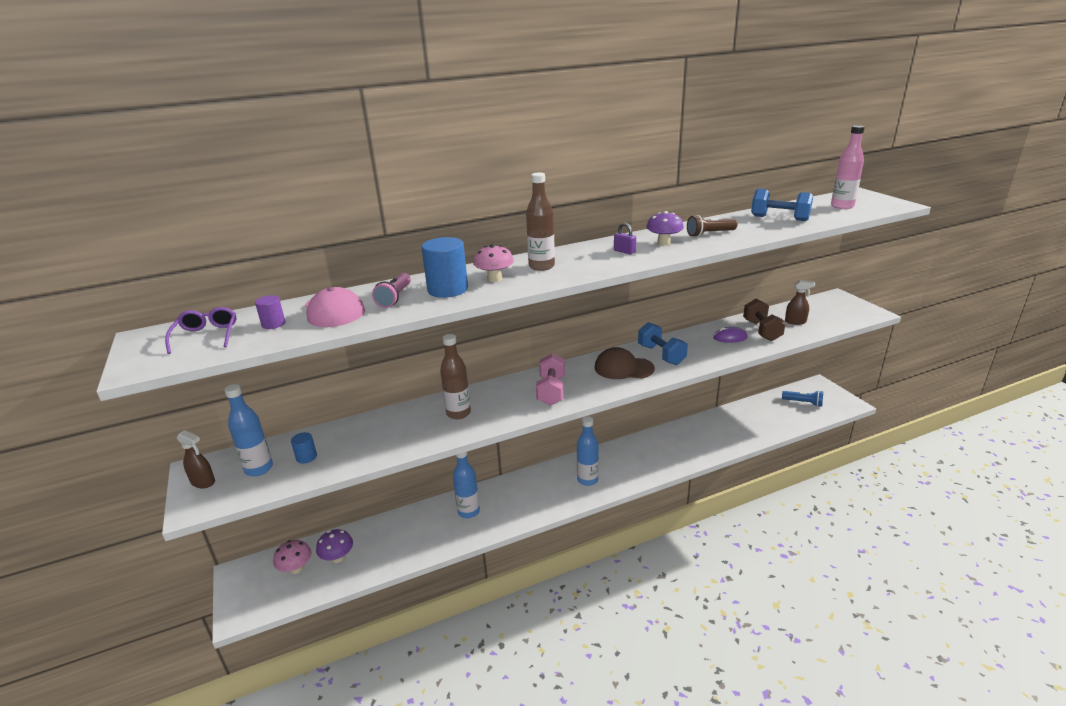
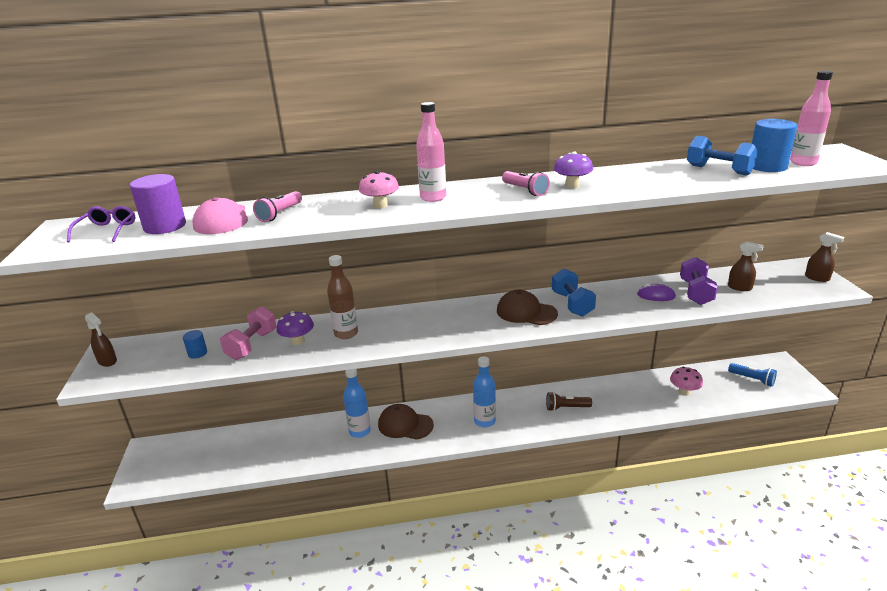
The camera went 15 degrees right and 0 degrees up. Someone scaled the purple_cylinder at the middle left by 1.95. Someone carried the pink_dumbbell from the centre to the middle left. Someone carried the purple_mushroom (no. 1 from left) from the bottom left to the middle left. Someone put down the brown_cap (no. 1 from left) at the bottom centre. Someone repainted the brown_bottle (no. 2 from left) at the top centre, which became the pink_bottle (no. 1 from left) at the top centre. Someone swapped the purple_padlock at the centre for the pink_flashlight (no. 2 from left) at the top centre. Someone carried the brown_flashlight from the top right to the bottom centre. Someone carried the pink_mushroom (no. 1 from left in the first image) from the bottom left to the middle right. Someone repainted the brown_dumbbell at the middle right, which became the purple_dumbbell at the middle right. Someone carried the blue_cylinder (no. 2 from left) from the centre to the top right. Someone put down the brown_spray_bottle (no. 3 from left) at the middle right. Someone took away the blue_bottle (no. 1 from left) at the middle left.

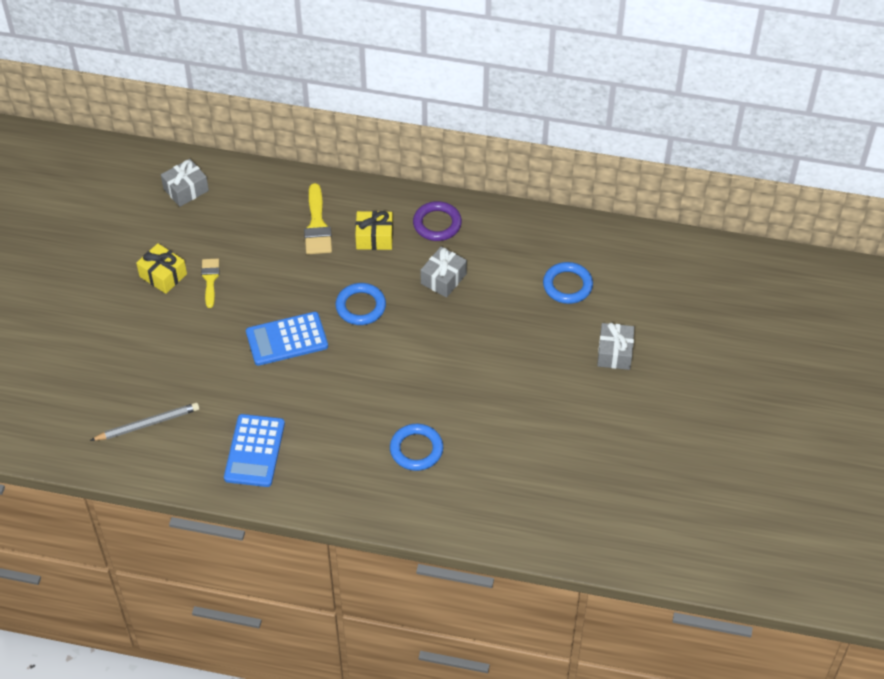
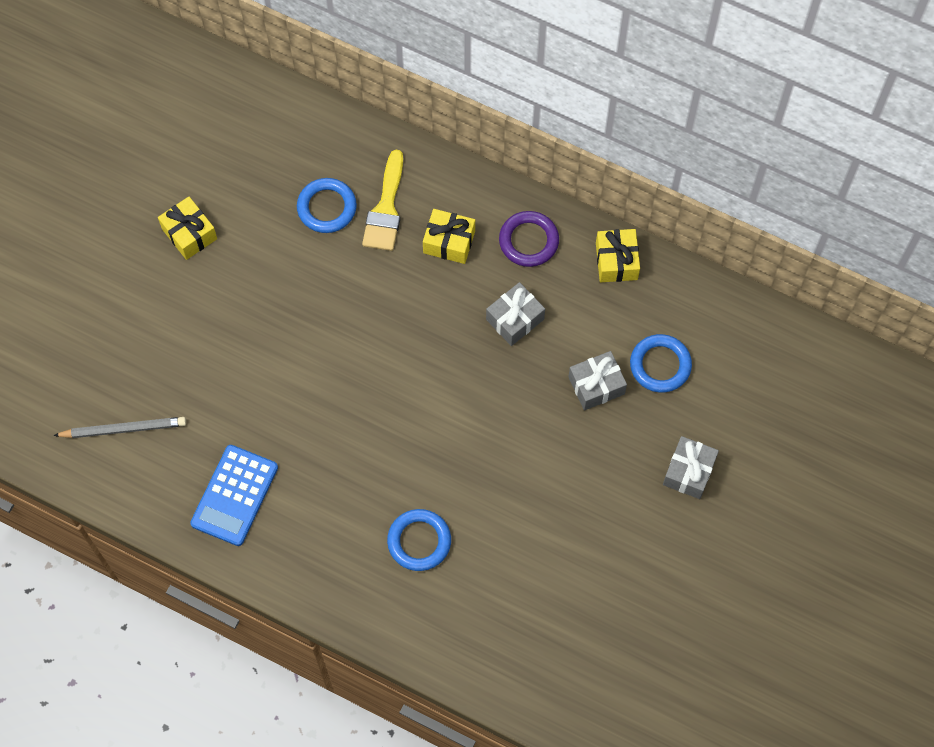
The camera went 15 degrees right and 15 degrees up. Someone carried the blue_ring (no. 1 from left) from the centre to the top centre. Someone carried the grey_gift (no. 1 from left in the first image) from the top left to the centre. Someone put down the yellow_gift (no. 3 from left) at the centre. Someone took away the yellow_brush (no. 1 from left) at the middle left. Someone took away the blue_calculator (no. 2 from left) at the middle left.

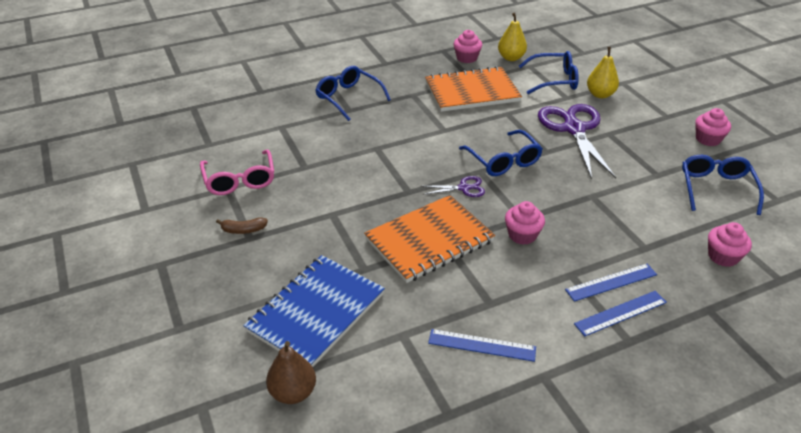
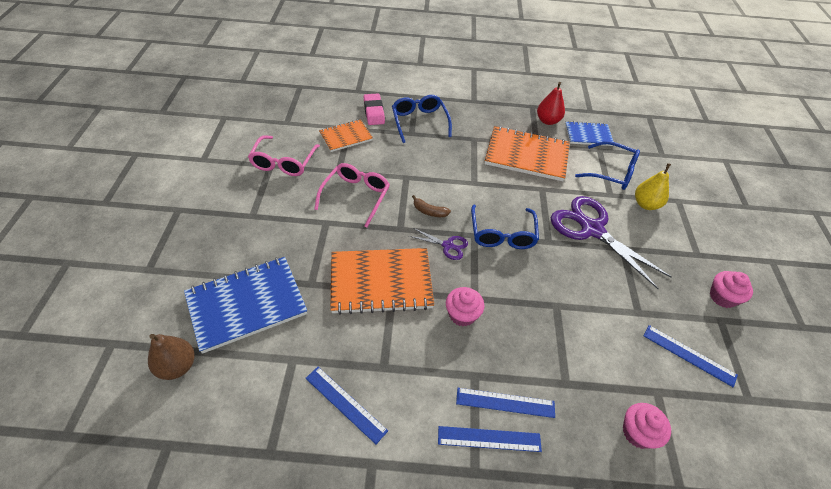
The camera went 25 degrees right and 10 degrees up. Someone put down the pink_glasses (no. 2 from left) at the centre. Someone put down the orange_notebook (no. 1 from left) at the top centre. Someone put down the pink_eraser at the top centre. Someone carried the brown_banana from the middle left to the centre. Someone swapped the pink_cupcake (no. 1 from left) at the top centre for the red_pear at the top centre. Someone rotated the purple_scissors (no. 2 from left) at the top right by 60 degrees counterclockwise. Someone swapped the yellow_pear (no. 1 from left) at the top centre for the blue_notebook (no. 2 from left) at the top right. Someone swapped the blue_glasses (no. 4 from left) at the middle right for the blue_ruler (no. 4 from left) at the bottom right.

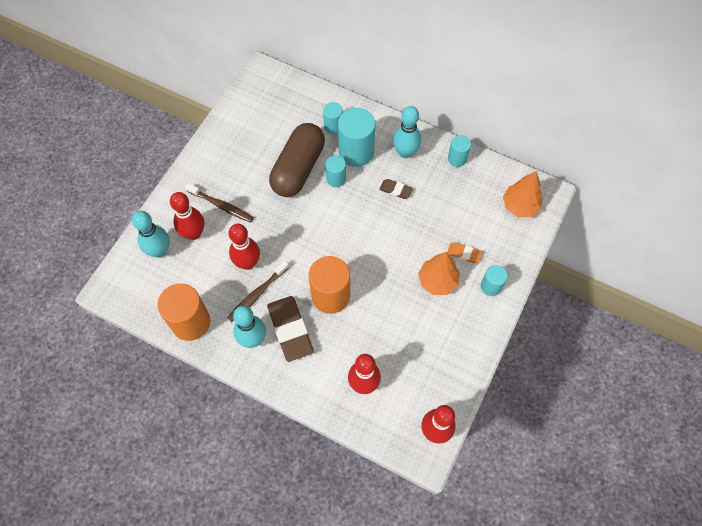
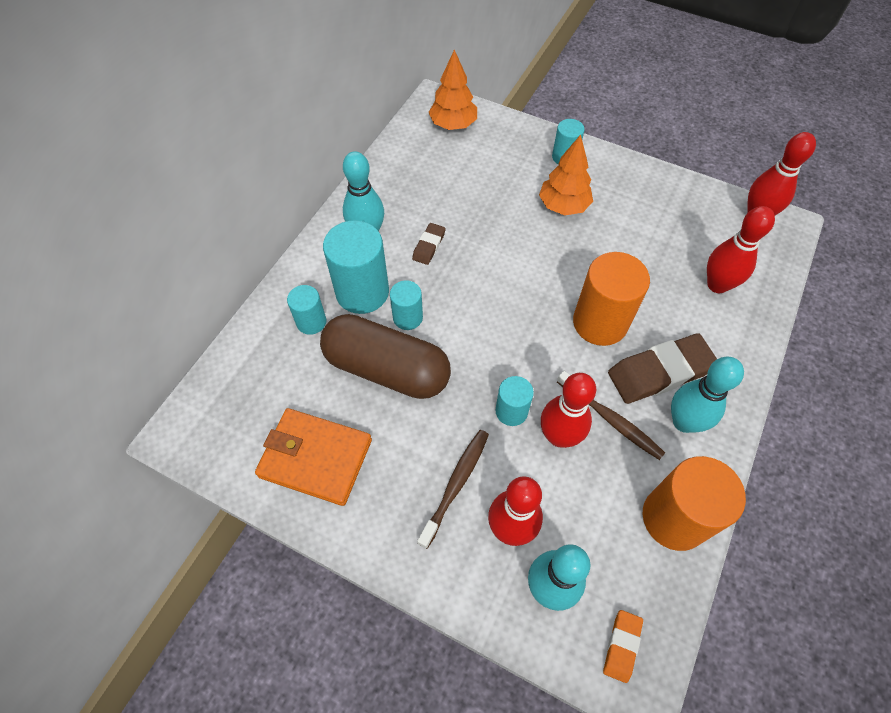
The camera went 90 degrees left and 5 degrees down. Someone put down the orange_wallet at the centre. Someone carried the turquoise_cylinder (no. 4 from left) from the top centre to the centre. Someone carried the orange_eraser from the centre to the bottom right.

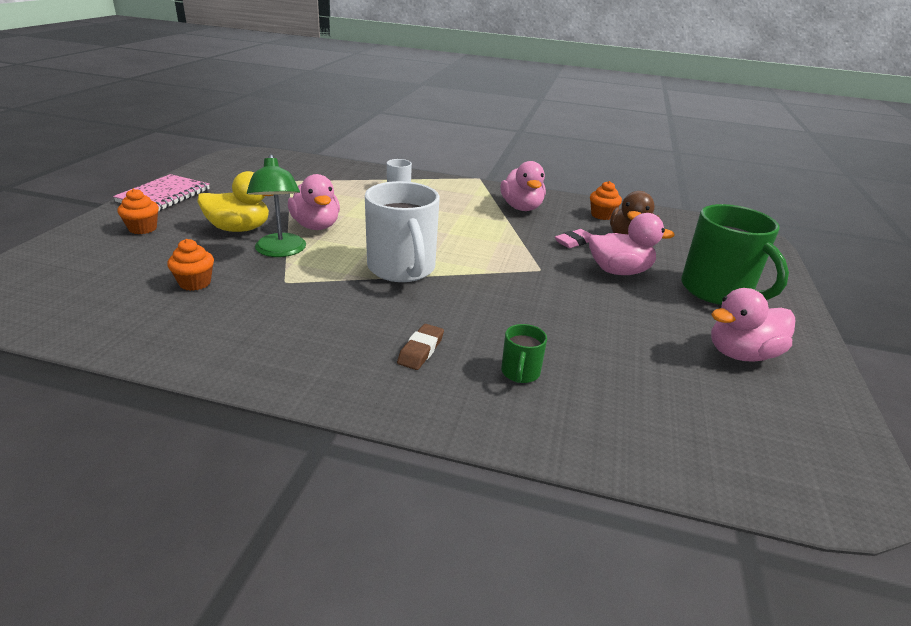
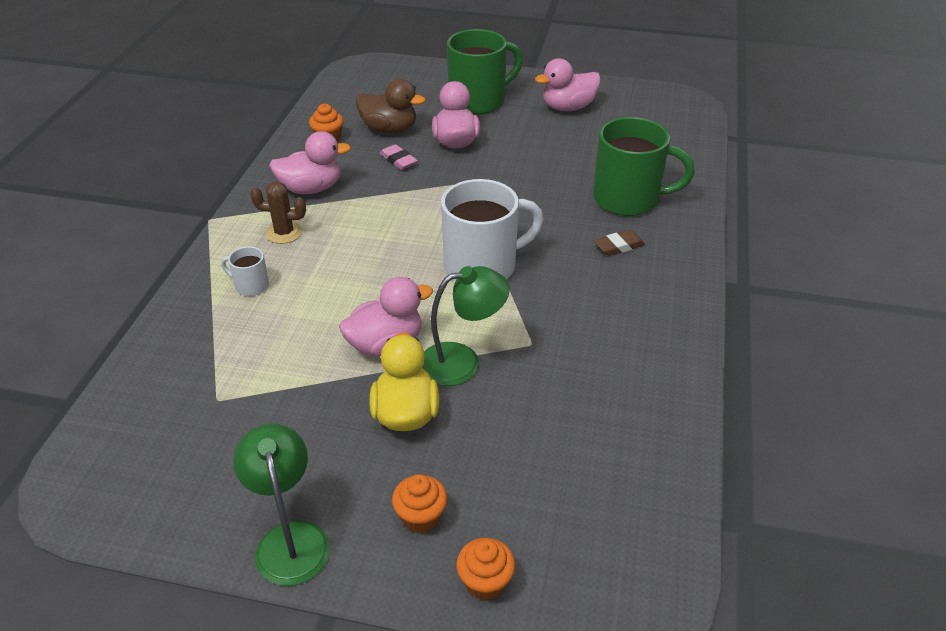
The camera went 90 degrees left and 10 degrees up. Someone swapped the pink_notebook at the top left for the green_lamp (no. 1 from left) at the bottom left. Someone put down the brown_cactus at the middle left. Someone carried the orange_cupcake (no. 2 from left in the first image) from the middle left to the bottom centre. Someone rotated the pink_duck (no. 4 from left) at the middle right by 90 degrees clockwise. Someone scaled the green_mug (no. 1 from left in the first image) at the centre by 2.21. Someone rotated the brown_eraser at the centre by 45 degrees counterclockwise.

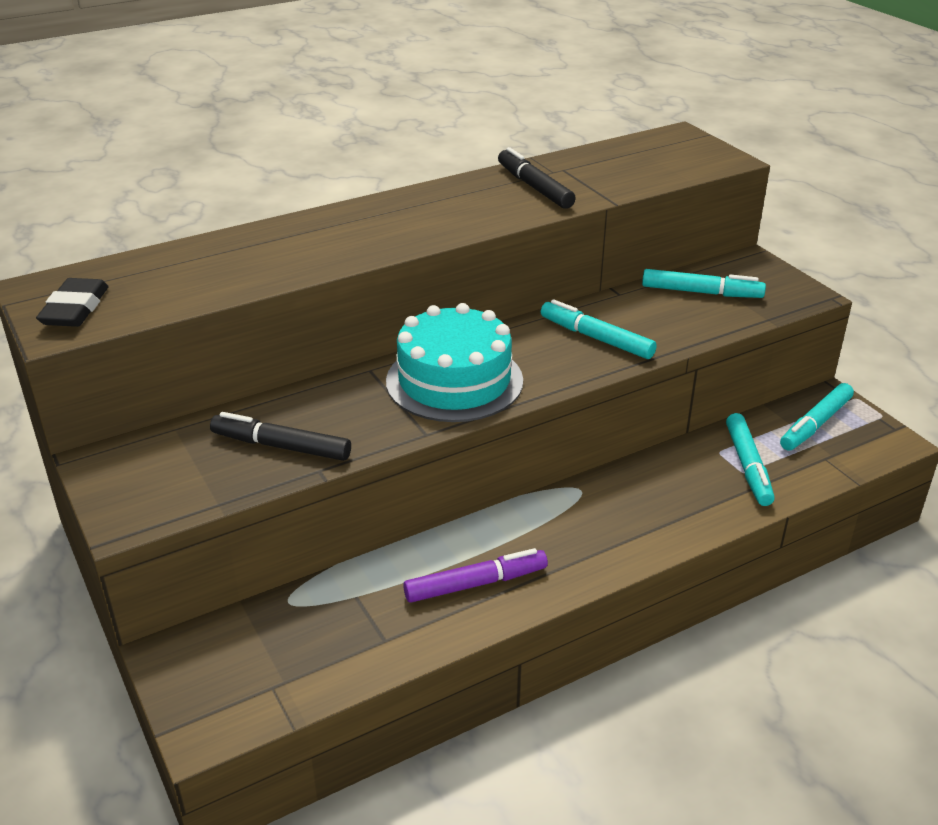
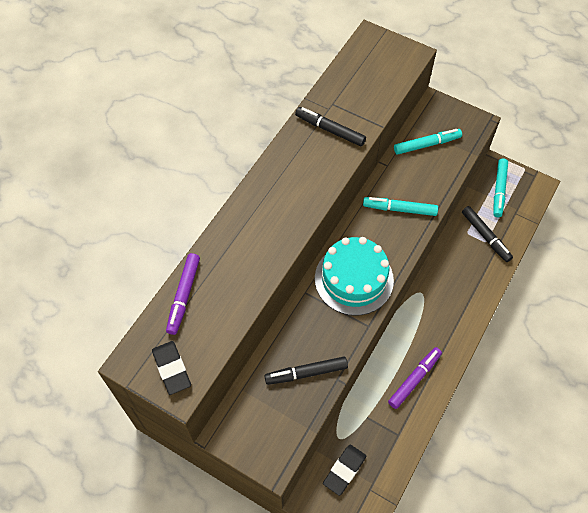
The camera went 30 degrees left and 25 degrees up. Someone put down the purple_marker (no. 1 from left) at the middle left. Someone put down the black_eraser (no. 2 from left) at the bottom centre. Someone repainted the turquoise_marker (no. 3 from left) at the middle right, which became the black_marker (no. 3 from left) at the middle right.

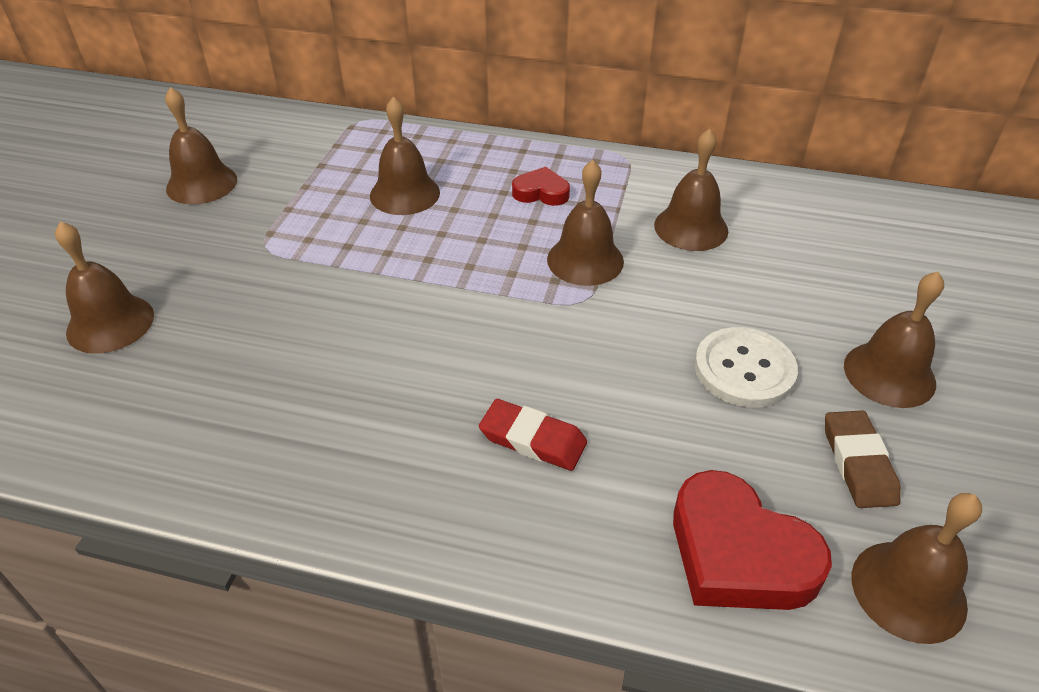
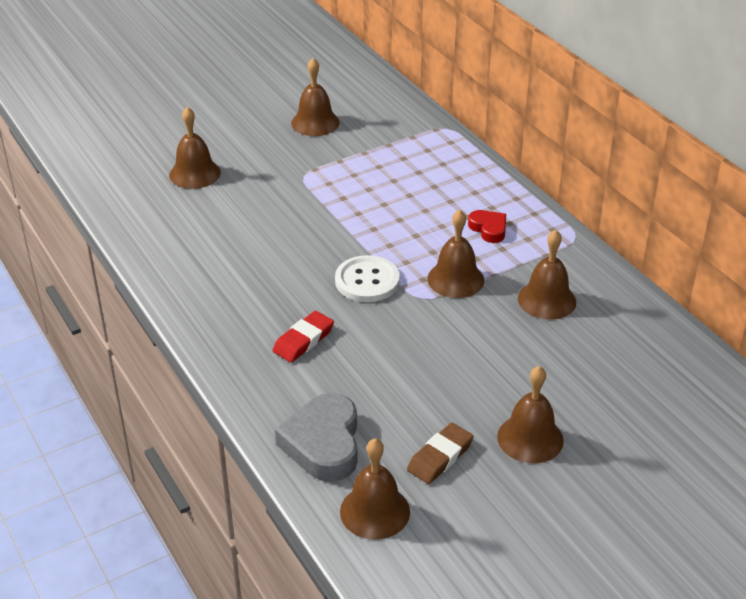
The camera went 45 degrees right and 5 degrees down. Someone rotated the red_eraser at the centre by 60 degrees clockwise. Someone repainted the red_heart (no. 2 from left) at the bottom right, which became the grey_heart at the bottom centre. Someone carried the white_button from the middle right to the centre. Someone took away the brown_bell (no. 3 from left) at the top centre.

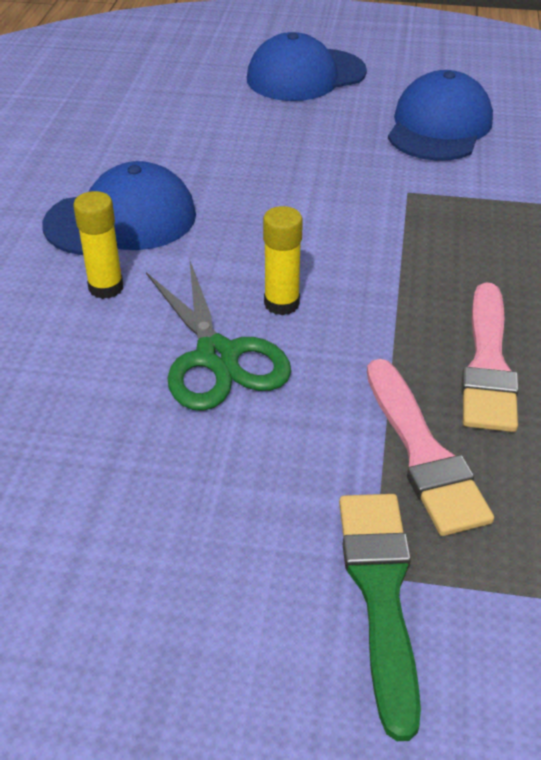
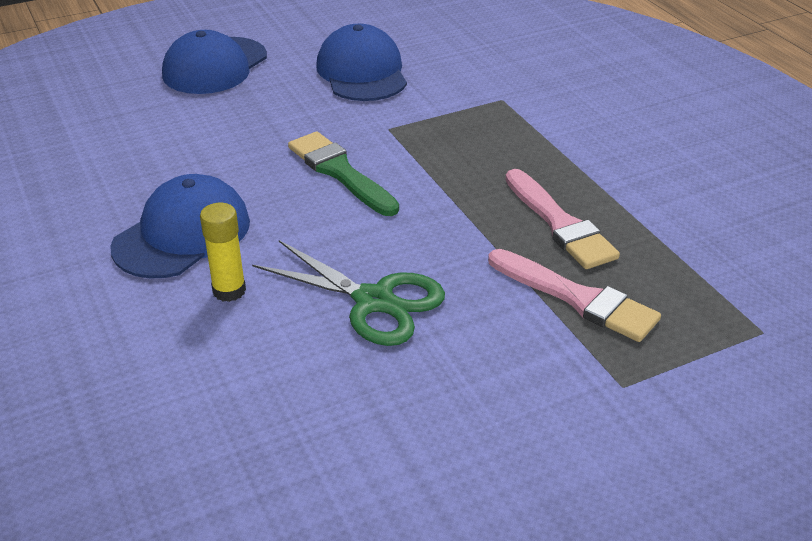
The camera went 35 degrees left and 5 degrees down. Someone carried the green_brush from the bottom right to the top centre. Someone took away the yellow_glue_stick (no. 2 from left) at the centre.

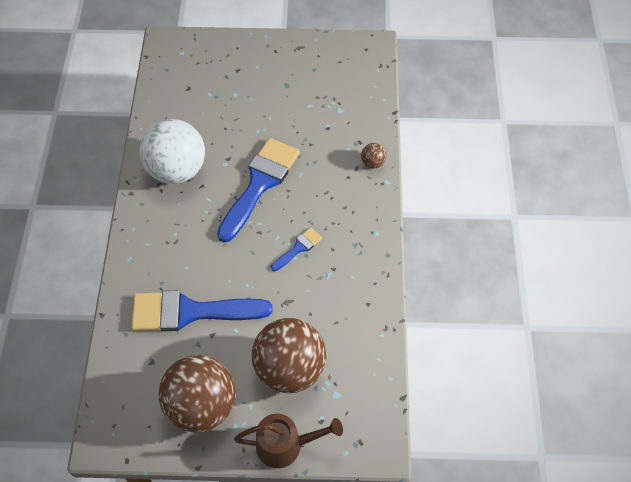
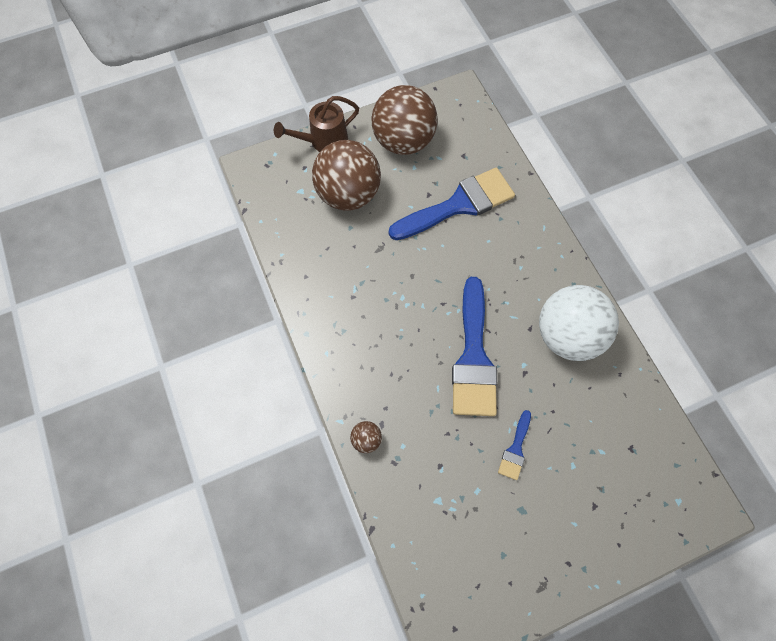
The camera went 155 degrees right and 10 degrees up. Someone carried the blue_brush (no. 3 from left) from the centre to the bottom centre.

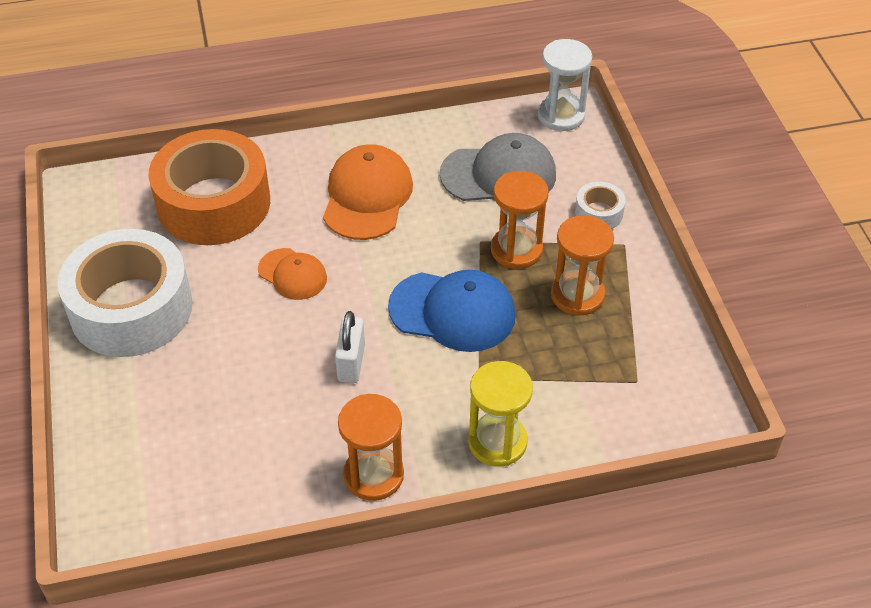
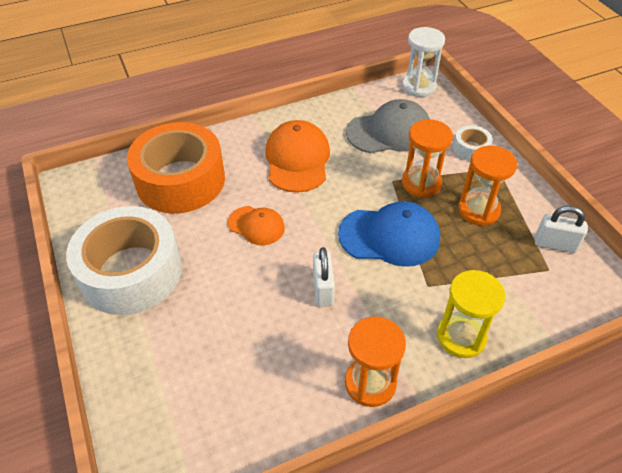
The camera went 10 degrees left and 0 degrees up. Someone put down the white_padlock (no. 2 from left) at the middle right.

